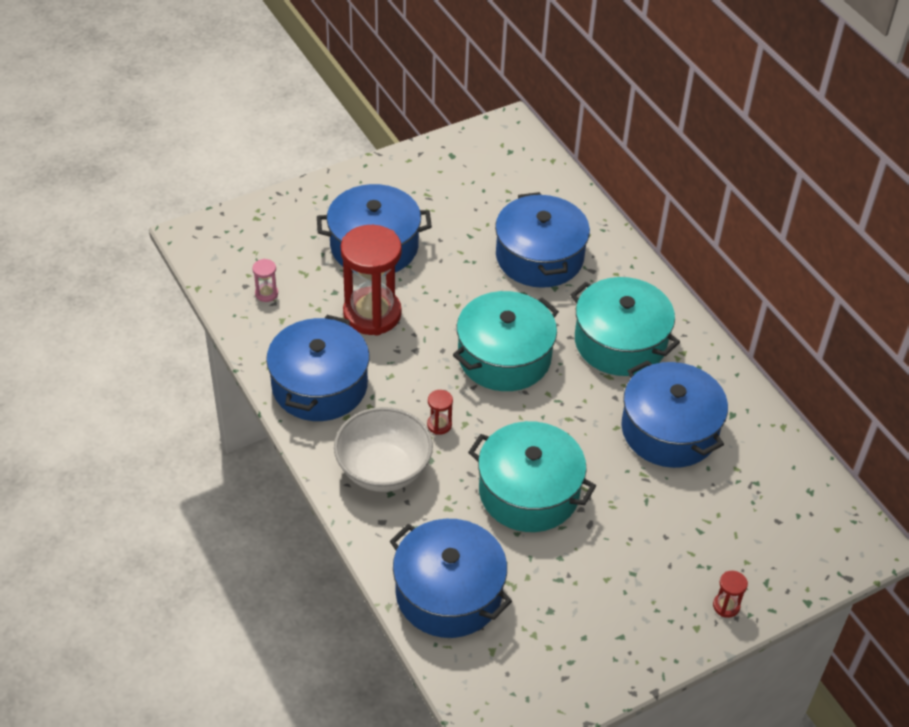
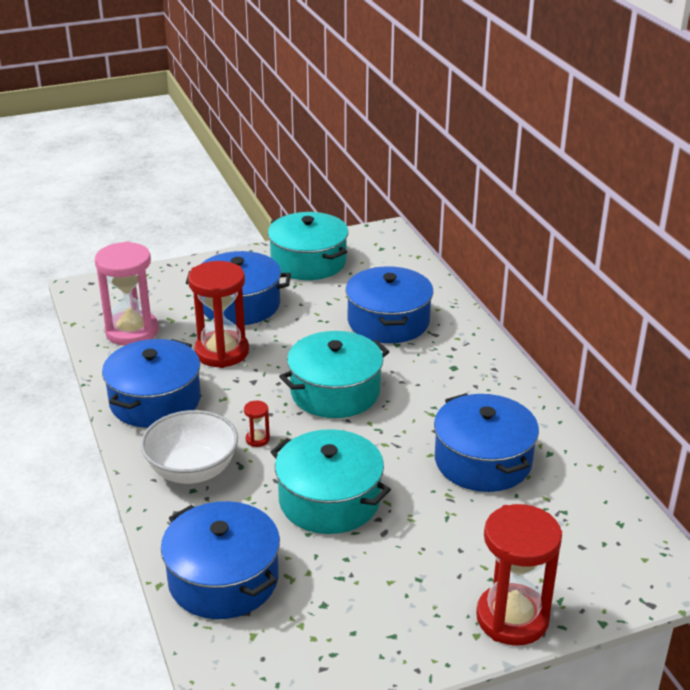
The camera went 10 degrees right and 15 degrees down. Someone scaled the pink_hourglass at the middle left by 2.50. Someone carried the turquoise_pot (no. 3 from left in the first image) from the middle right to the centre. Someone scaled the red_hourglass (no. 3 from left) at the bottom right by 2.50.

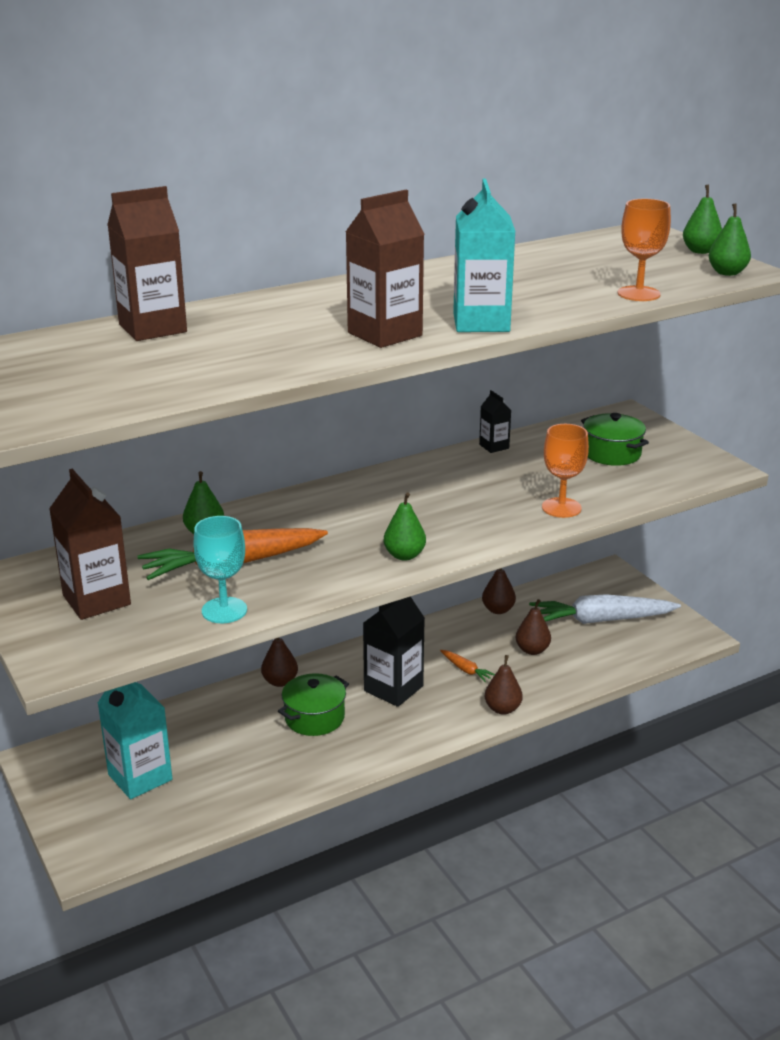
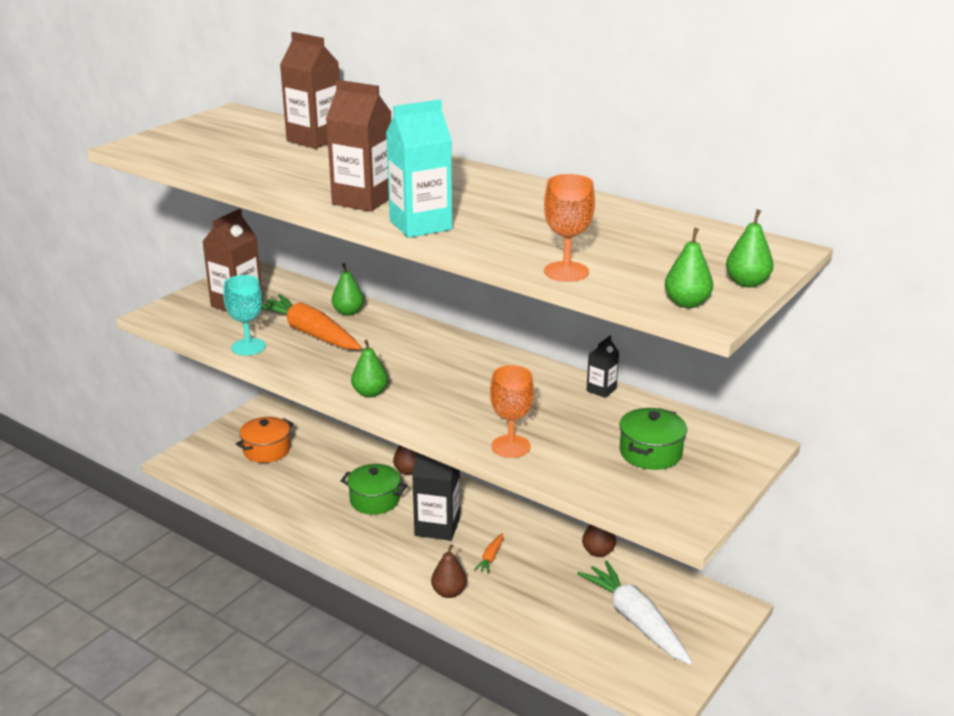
The camera went 65 degrees right and 0 degrees up. Someone swapped the turquoise_carton (no. 1 from left) at the bottom left for the orange_pot at the middle left. Someone took away the brown_pear (no. 4 from left) at the middle right.

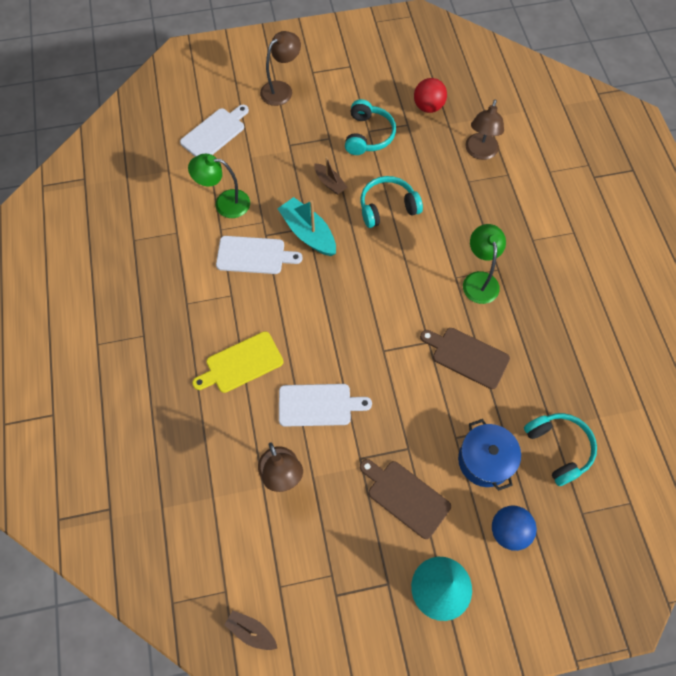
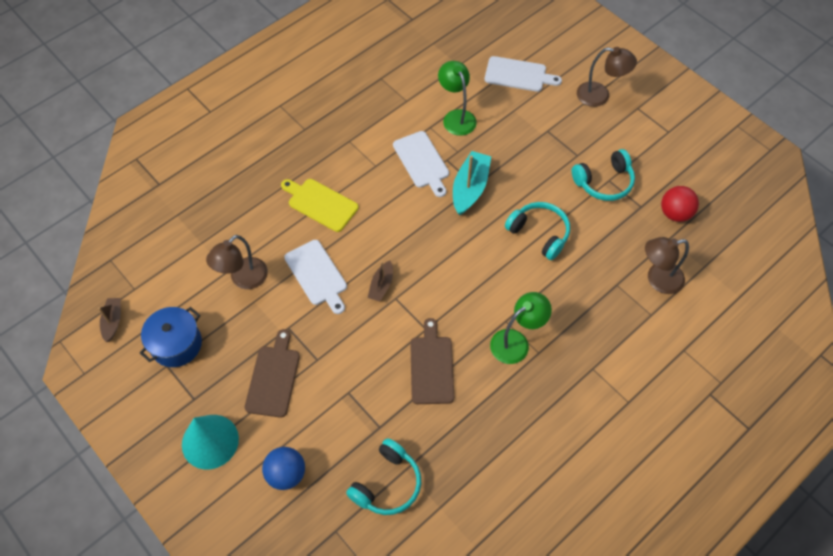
The camera went 60 degrees right and 5 degrees down. Someone carried the blue_pot from the bottom right to the middle left. Someone carried the brown_boat (no. 2 from left) from the top centre to the centre.

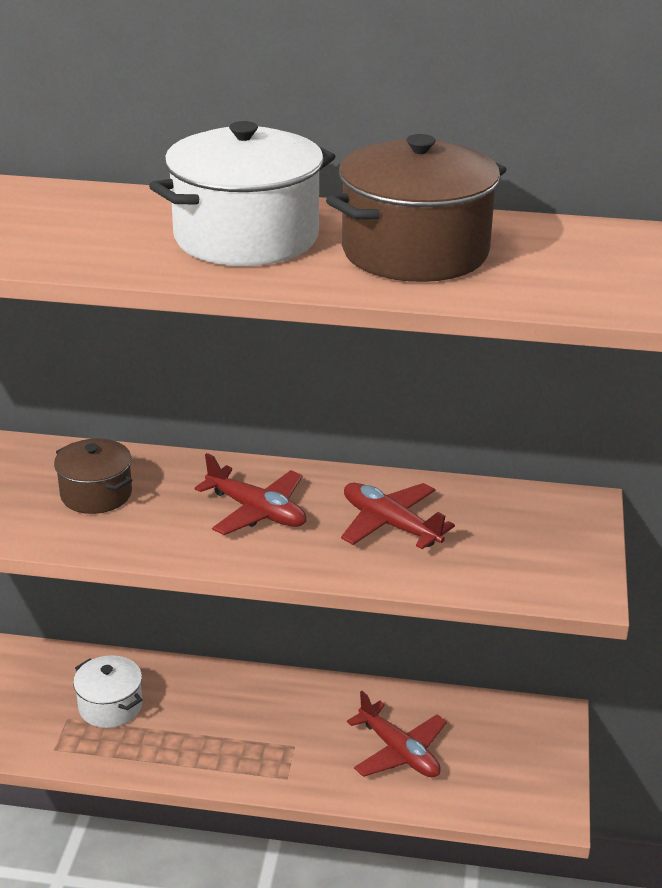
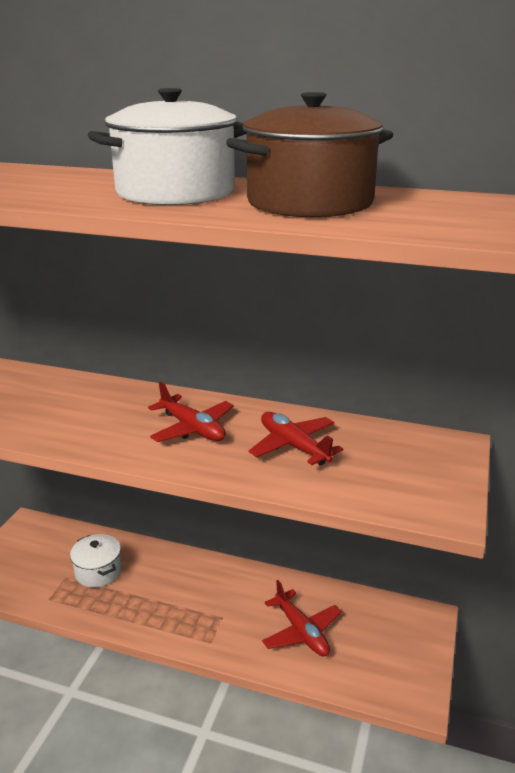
The camera went 10 degrees right and 5 degrees down. Someone took away the brown_pot (no. 1 from left) at the middle left.

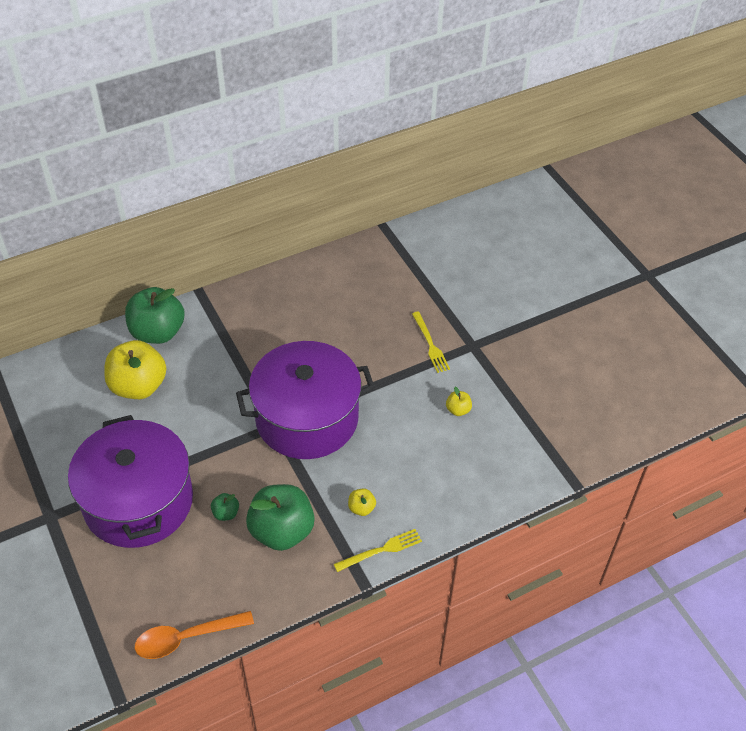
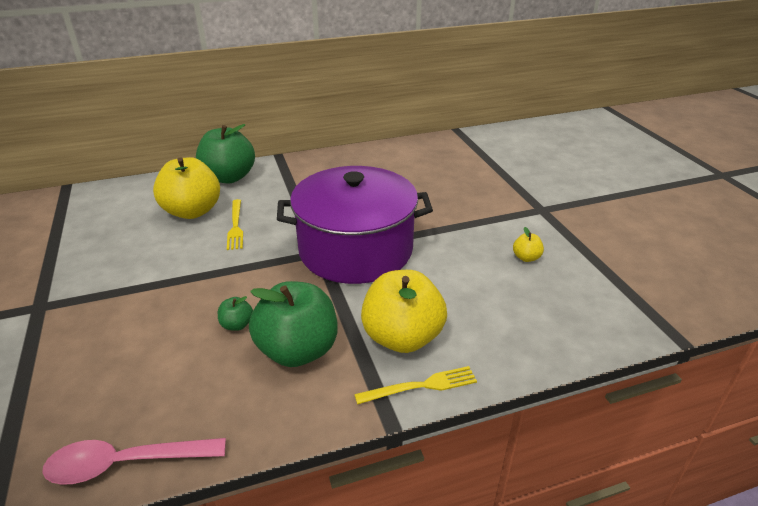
The camera went 10 degrees right and 15 degrees down. Someone repainted the orange_spoon at the bottom left, which became the pink_spoon at the bottom left. Someone carried the yellow_fork (no. 2 from left in the first image) from the centre to the middle left. Someone scaled the yellow_apple (no. 2 from left) at the bottom centre by 2.33. Someone took away the purple_pot (no. 1 from left) at the middle left.

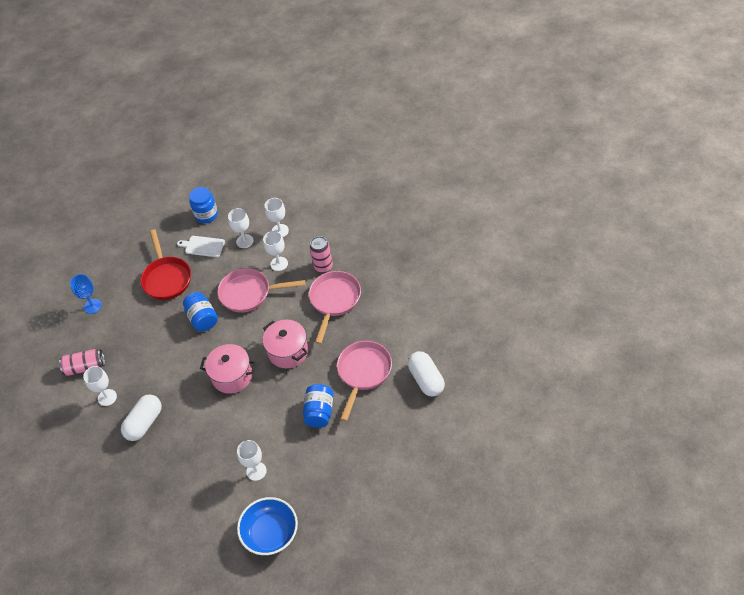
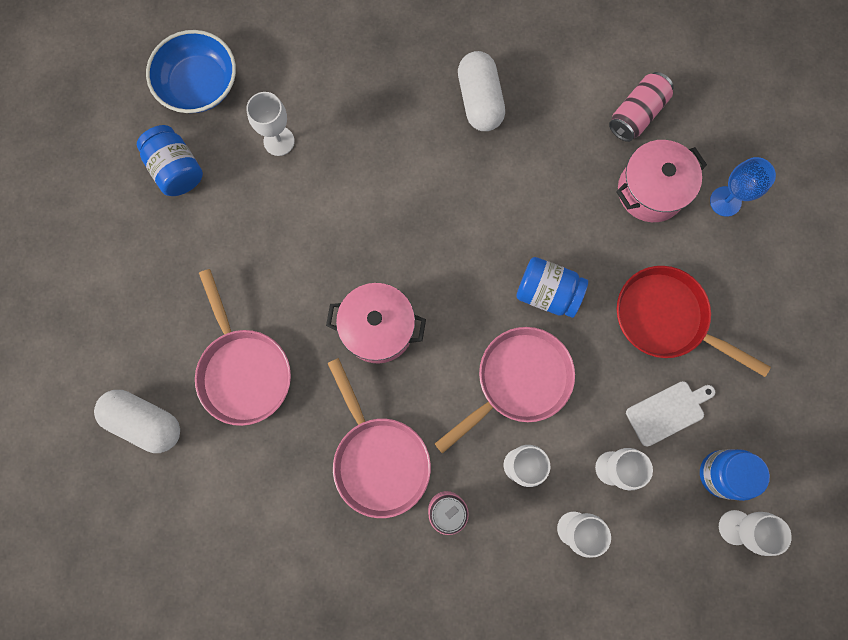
The camera went 135 degrees right and 25 degrees up. Someone carried the blue_jar (no. 3 from left in the first image) from the bottom centre to the top left. Someone carried the pink_pot (no. 1 from left in the first image) from the middle left to the top right. Someone carried the white_goblet (no. 1 from left in the first image) from the middle left to the bottom right.

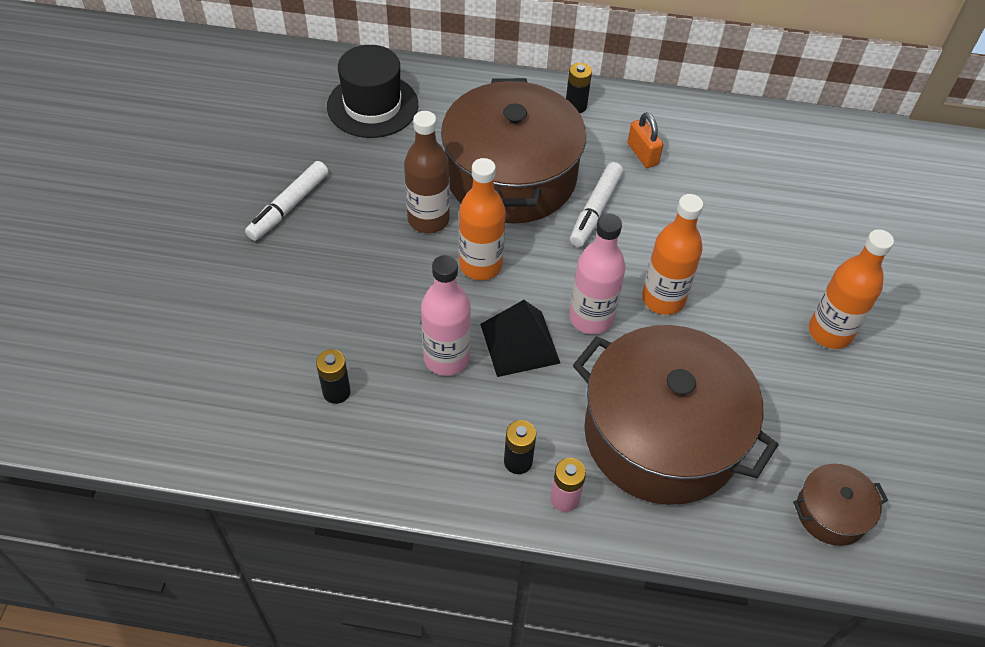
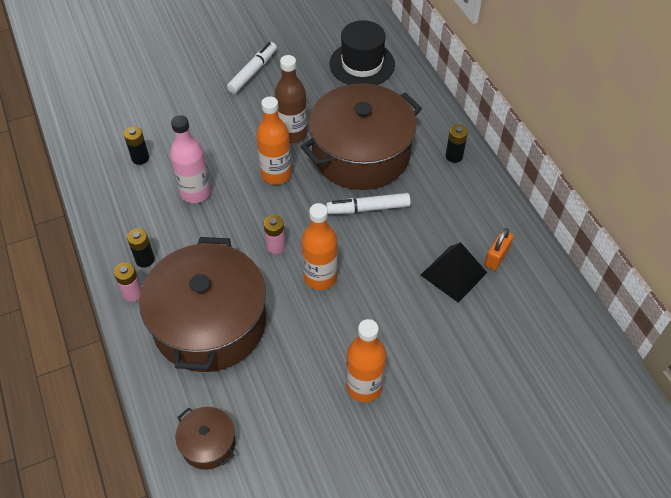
The camera went 60 degrees right and 0 degrees up. Someone rotated the white_marker (no. 1 from left) at the top left by 120 degrees clockwise. Someone swapped the pink_bottle (no. 2 from left) at the centre for the pink_battery (no. 2 from left) at the centre. Someone carried the black_pyramid from the centre to the middle right. Someone carried the orange_padlock from the top centre to the middle right.

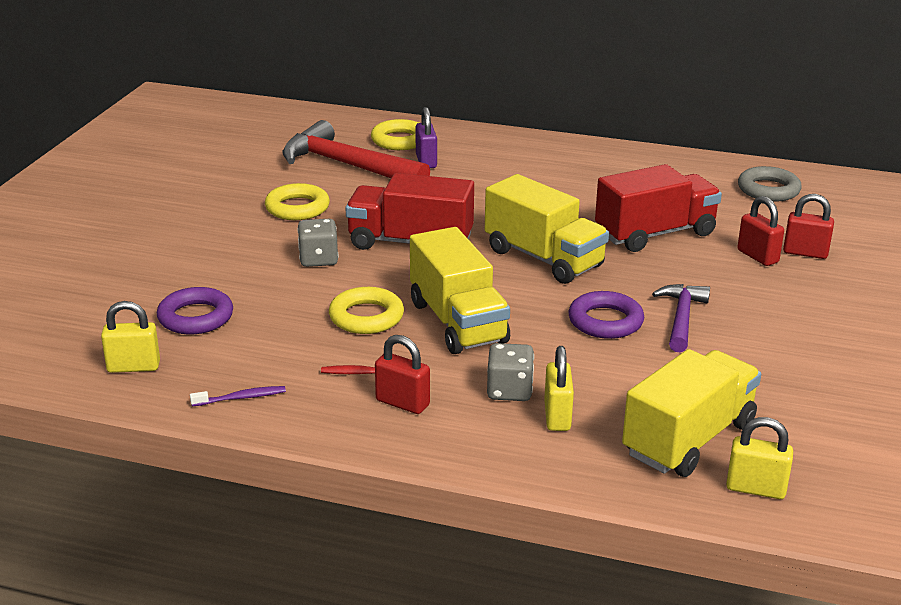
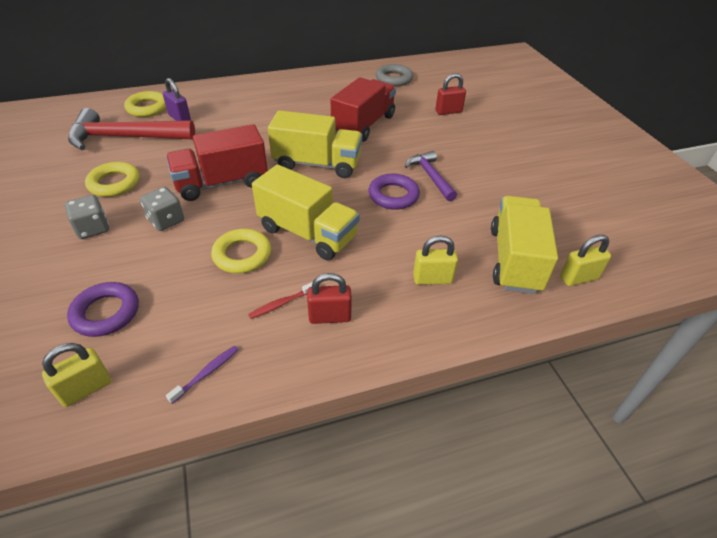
The camera went 35 degrees left and 15 degrees up. Someone carried the grey_dice (no. 2 from left in the first image) from the centre to the middle left. Someone rotated the yellow_padlock (no. 2 from left) at the centre by 60 degrees counterclockwise. Someone took away the red_padlock (no. 2 from left) at the middle right.

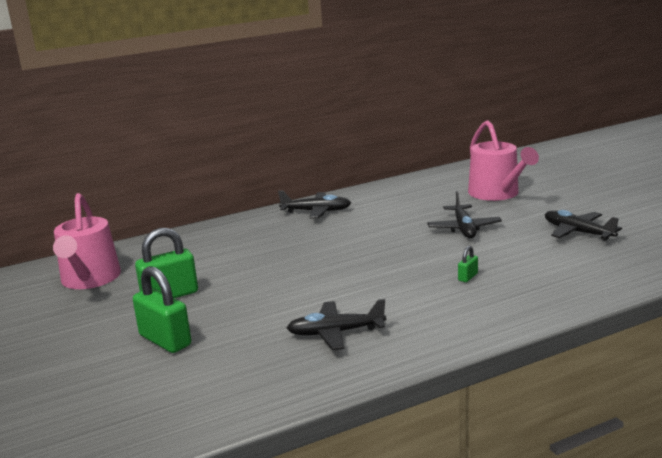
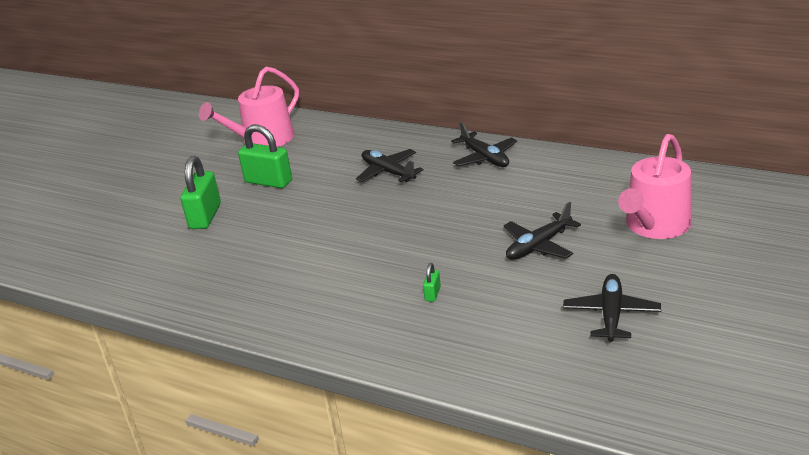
The camera went 55 degrees right and 10 degrees up. Someone carried the black_plane (no. 2 from left in the first image) from the bottom centre to the centre. Someone rotated the green_padlock (no. 3 from left) at the middle right by 75 degrees counterclockwise.

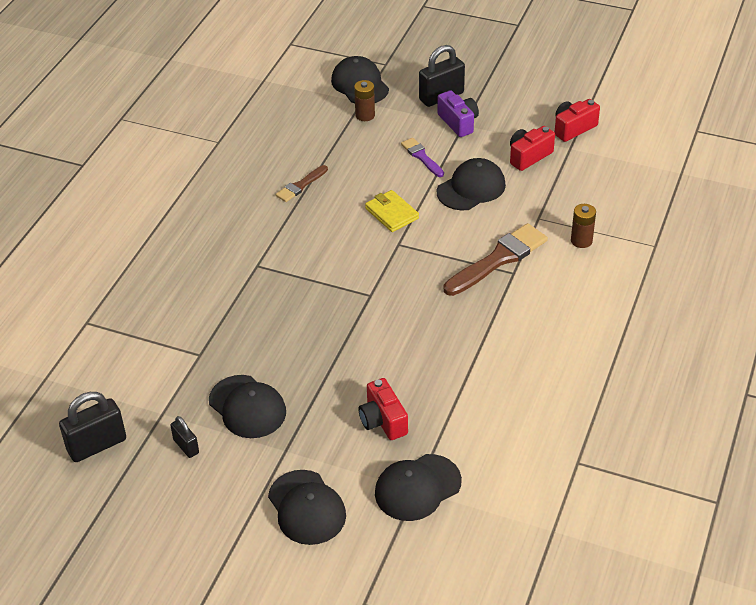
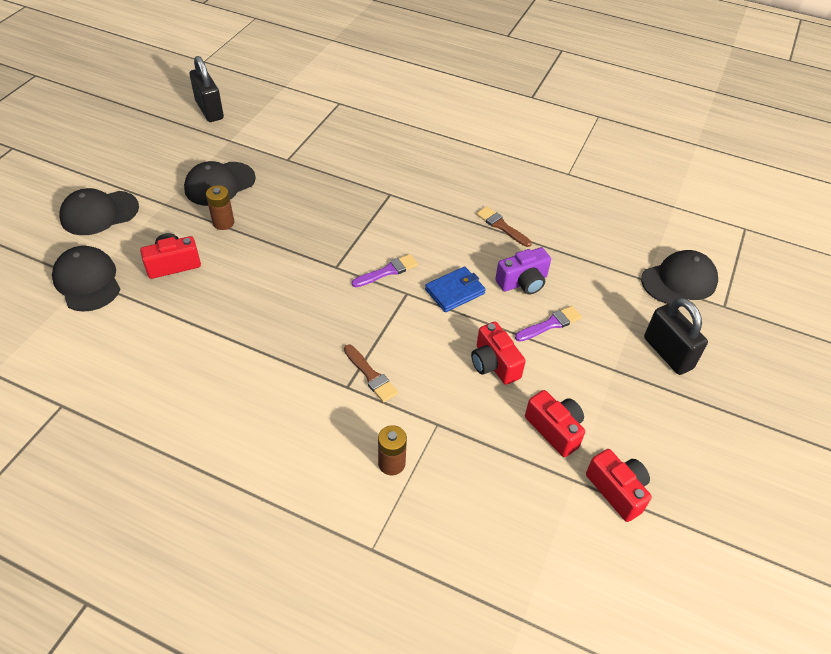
The camera went 90 degrees right and 5 degrees up. Someone carried the brown_battery (no. 1 from left) from the top centre to the top left. Someone scaled the brown_brush (no. 2 from left in the first image) at the centre by 0.55. Someone put down the purple_brush (no. 1 from left) at the centre. Someone repainted the yellow_wallet at the centre, which became the blue_wallet at the centre. Someone swapped the black_cap (no. 5 from left) at the top centre for the red_camera (no. 2 from left) at the centre. Someone carried the purple_camera from the top centre to the centre. Someone took away the black_padlock (no. 2 from left) at the bottom left.

